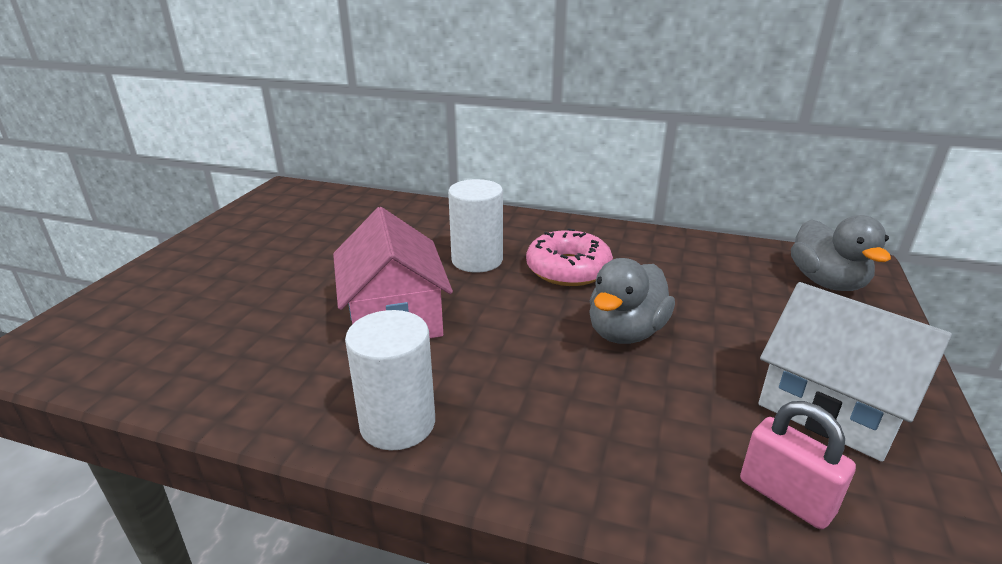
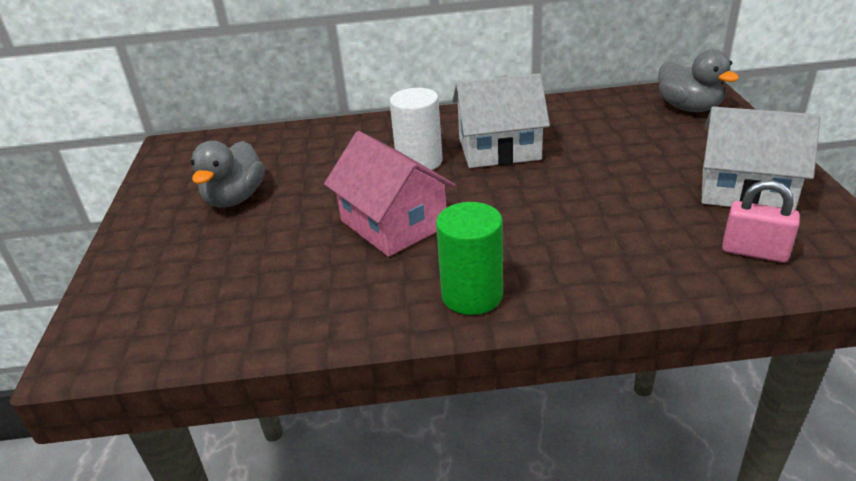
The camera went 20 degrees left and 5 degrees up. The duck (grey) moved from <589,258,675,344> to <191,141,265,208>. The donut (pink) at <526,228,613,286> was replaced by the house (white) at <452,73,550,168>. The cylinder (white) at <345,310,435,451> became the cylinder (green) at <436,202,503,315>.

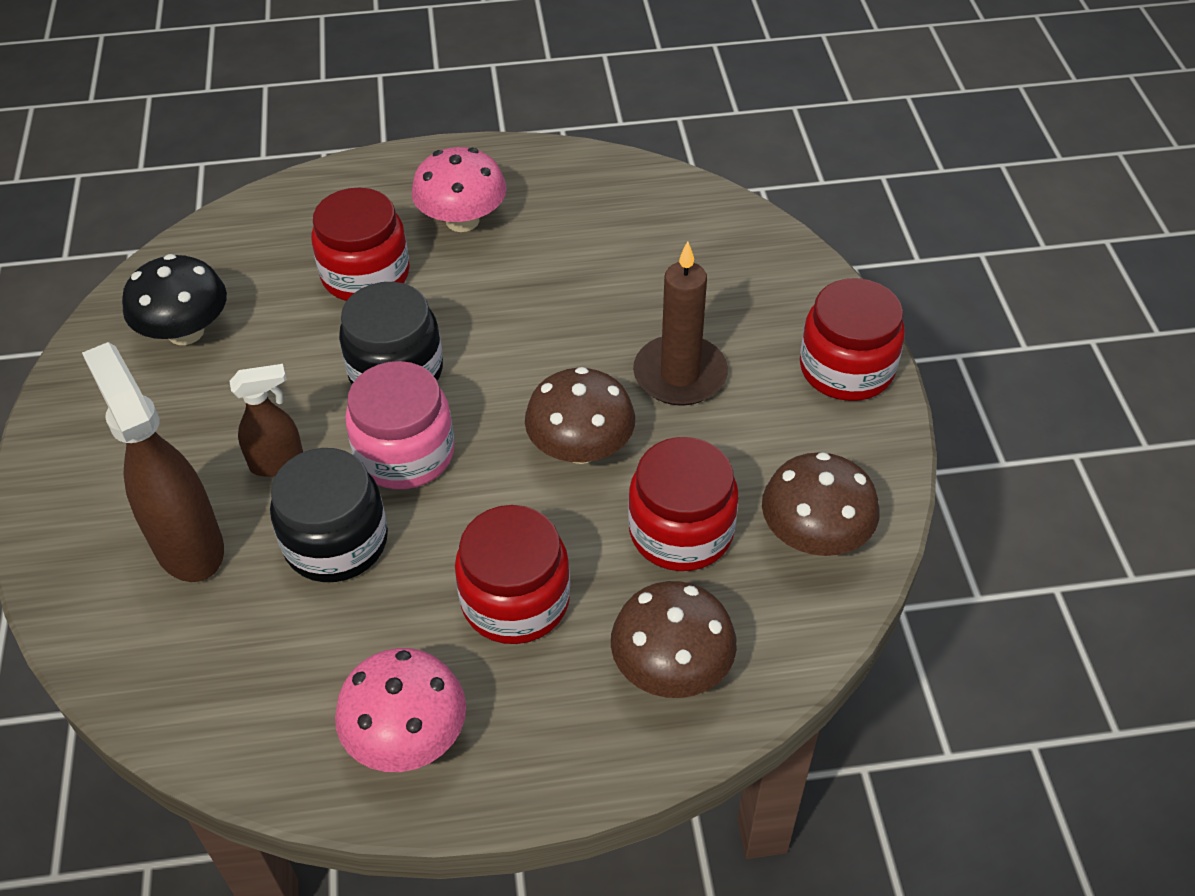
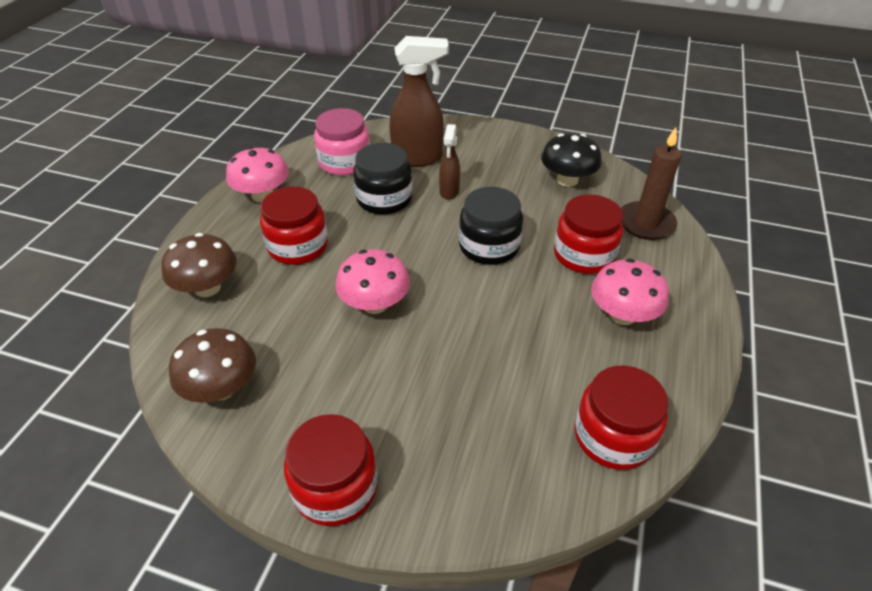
The camera went 115 degrees right and 5 degrees down. The jar (pink) moved from <345,361,455,489> to <314,108,370,175>. The jar (red) moved from <628,437,739,571> to <575,365,668,470>. The candle (brown) moved from <633,241,728,406> to <621,128,682,240>. The mushroom (brown) at <525,367,635,464> became the mushroom (pink) at <335,249,410,314>.

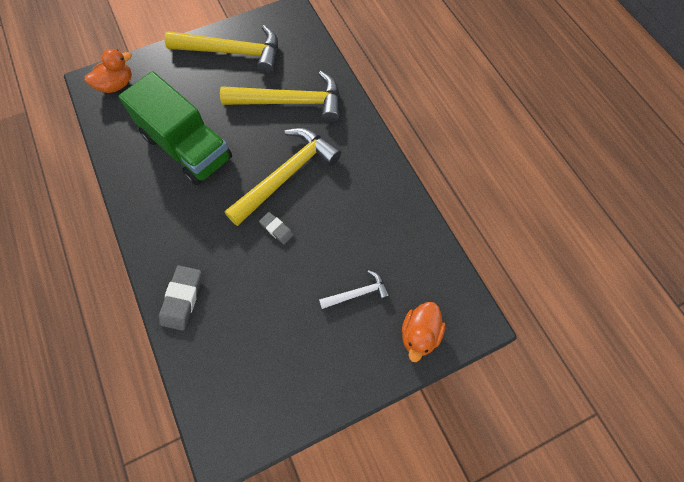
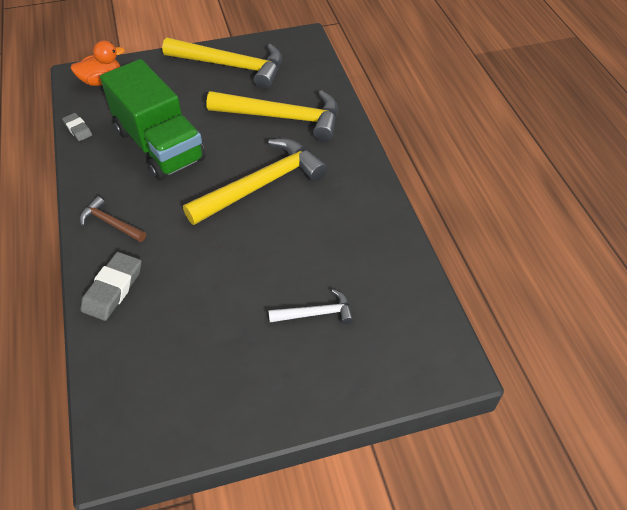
The camera went 10 degrees right and 15 degrees down. The duck (orange) at <402,302,446,362> disappeared. The hammer (brown) at <80,196,146,242> appeared. The eraser (grey) moved from <259,212,294,244> to <62,113,92,141>.

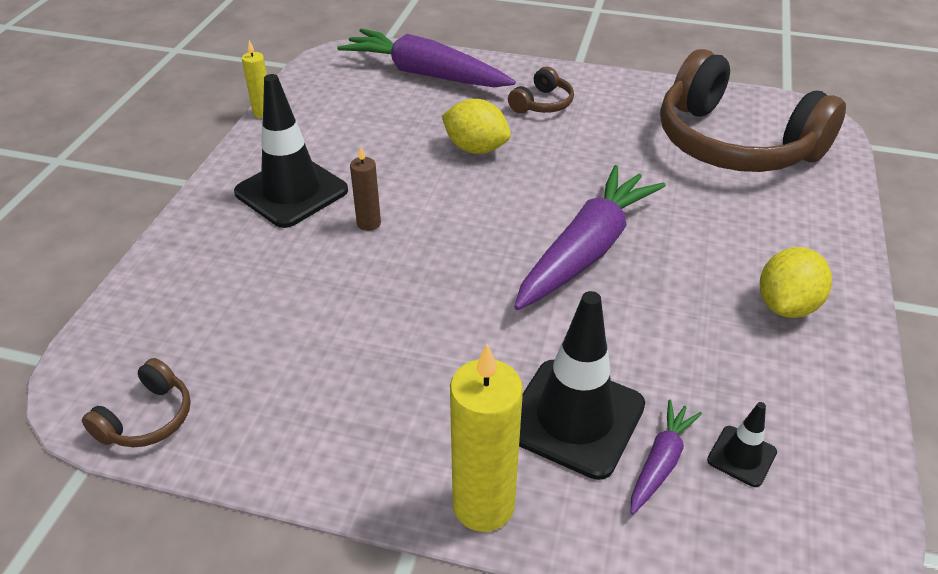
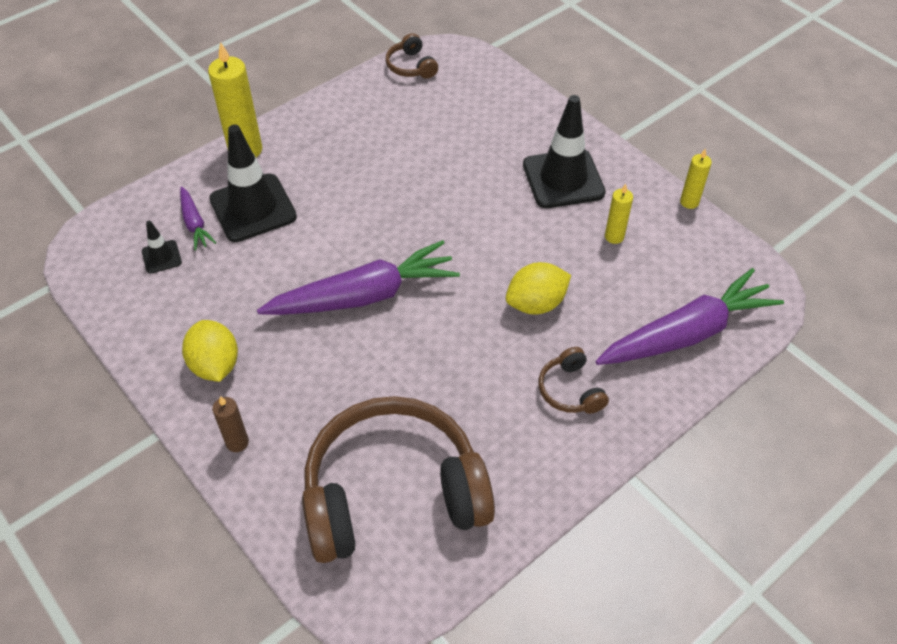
The camera went 125 degrees right and 10 degrees up. The candle (yellow) at <605,184,633,244> appeared. The candle (brown) moved from <350,146,381,231> to <212,396,249,452>. The carrot (purple) at <514,165,666,310> turned 90 degrees counterclockwise.

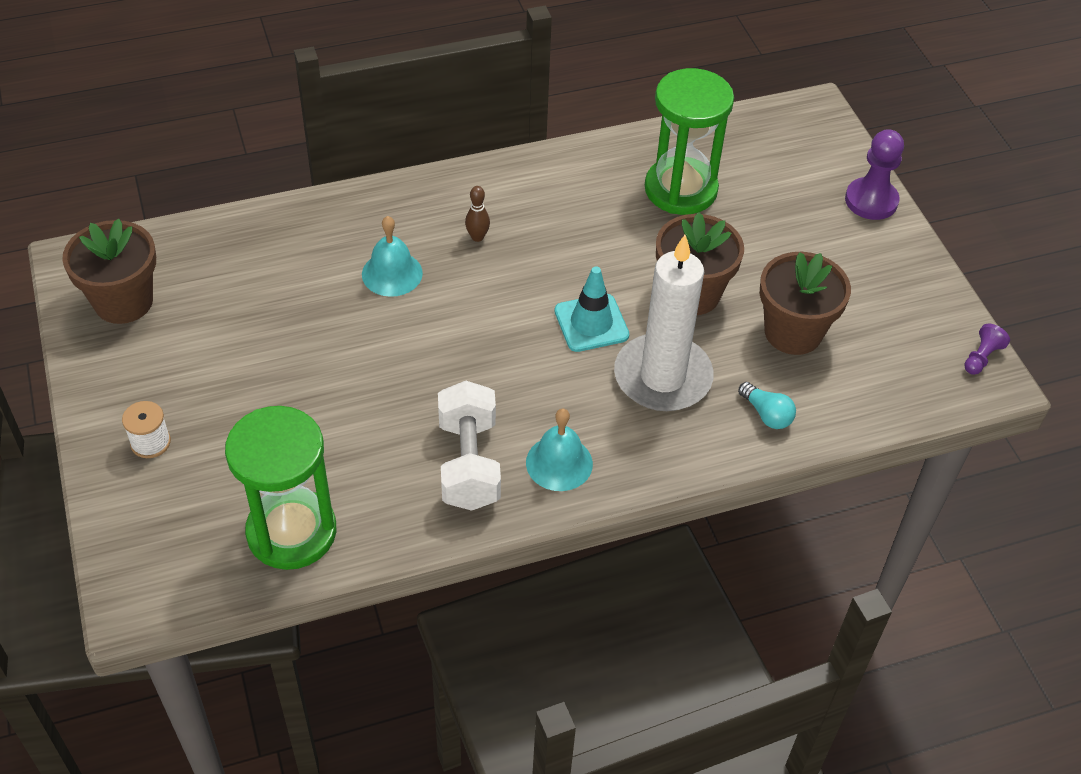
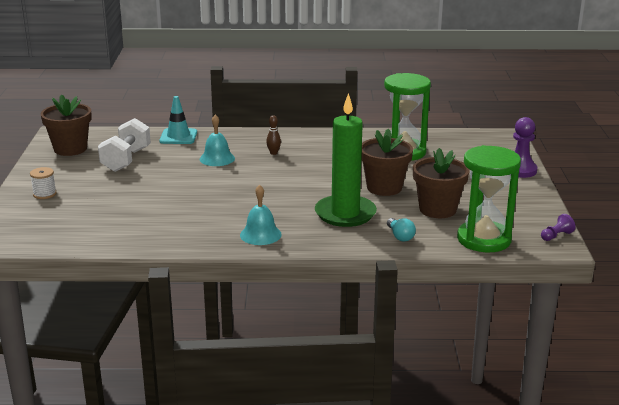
The camera went 20 degrees right and 25 degrees down. The hourglass (green) moved from <225,406,336,570> to <457,145,521,252>. The dumbbell (white) moved from <438,381,501,511> to <98,118,151,172>. The traffic cone (turquoise) moved from <554,267,629,352> to <159,96,197,144>. The candle (white) at <614,235,714,411> became the candle (green) at <315,93,377,227>.

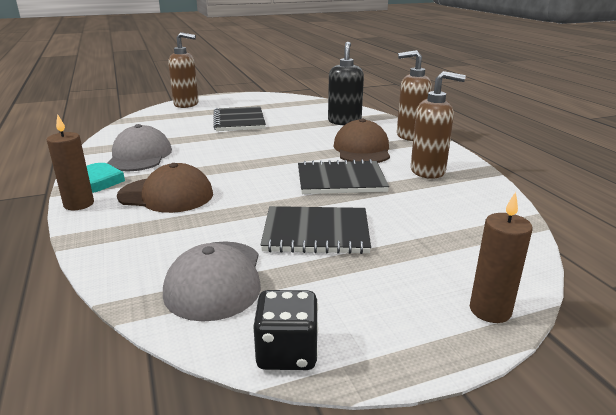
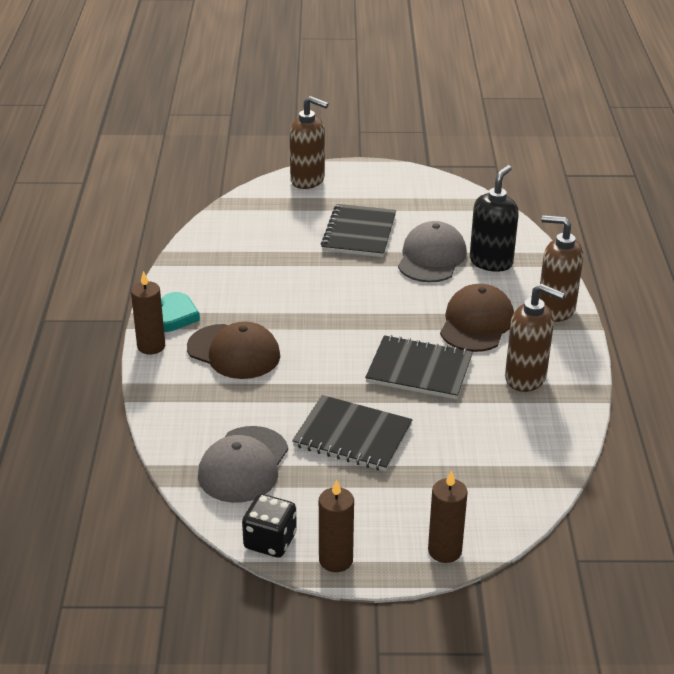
The camera went 20 degrees right and 10 degrees up. The candle (brown) at <319,479,354,572> appeared. The cap (grey) moved from <107,124,172,171> to <398,221,467,282>.

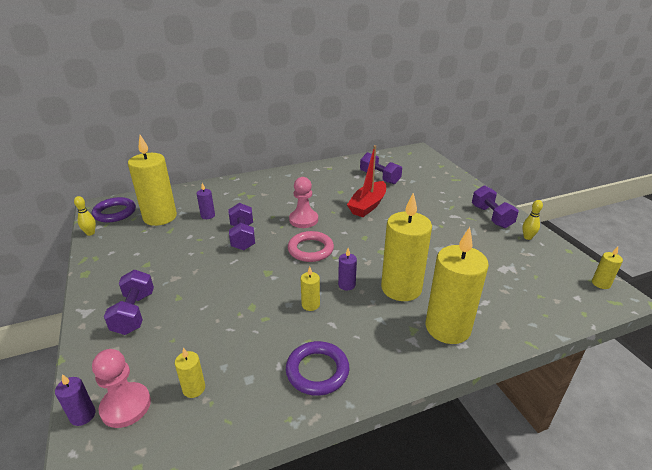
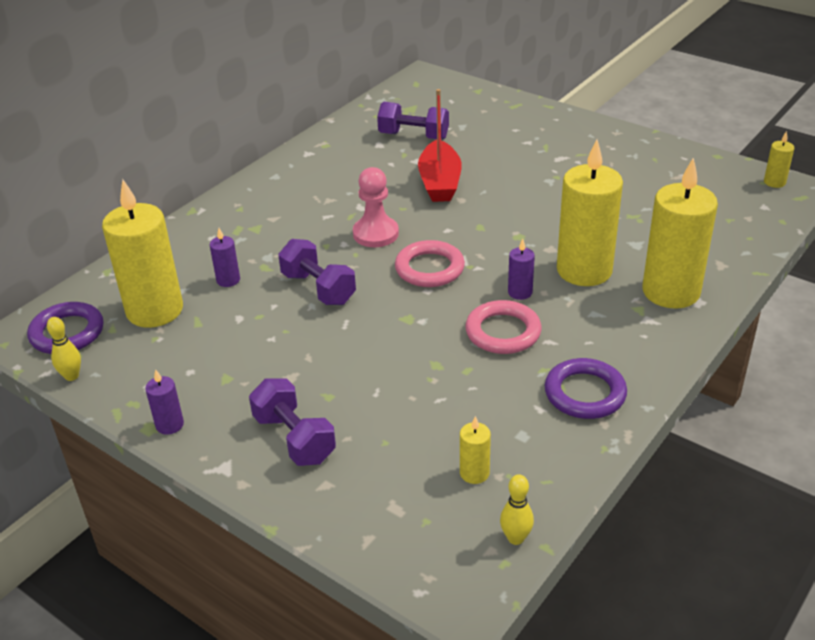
The camera went 30 degrees left and 5 degrees up. The pawn (pink) at <92,349,151,428> disappeared. The dumbbell (purple) at <472,185,519,228> disappeared. The candle (purple) moved from <55,374,96,426> to <145,369,184,435>. The bowling pin (yellow) moved from <522,200,543,240> to <500,474,534,545>. The candle (yellow) at <301,267,320,311> was replaced by the ring (pink) at <465,300,541,354>.

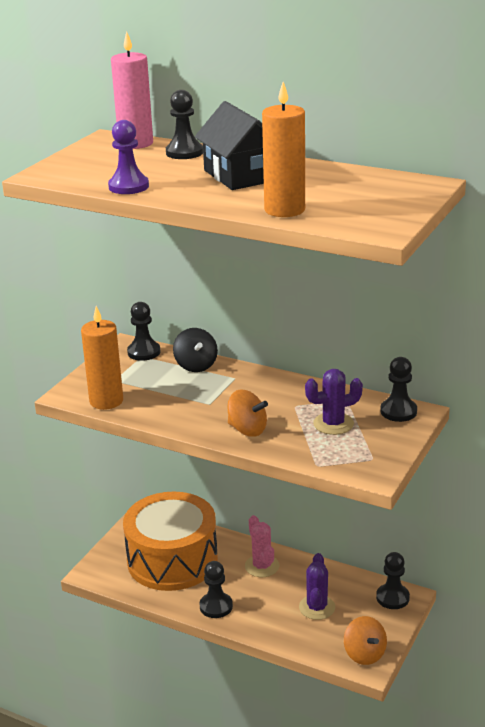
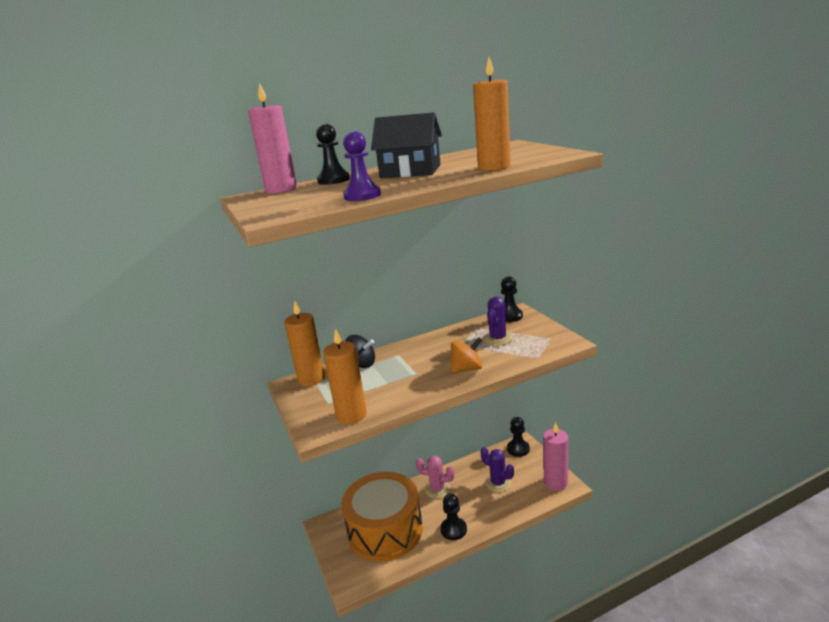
The camera went 50 degrees left and 5 degrees down. The pawn (black) at <127,302,160,361> was replaced by the candle (orange) at <284,301,325,386>. The spinning top (orange) at <344,616,387,665> was replaced by the candle (pink) at <543,422,568,491>.

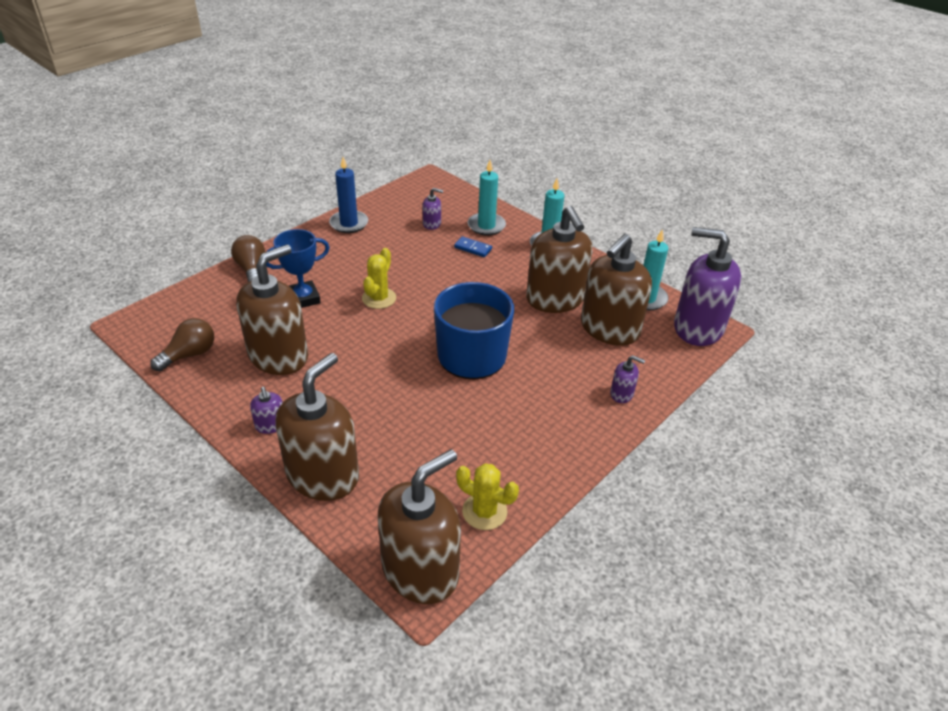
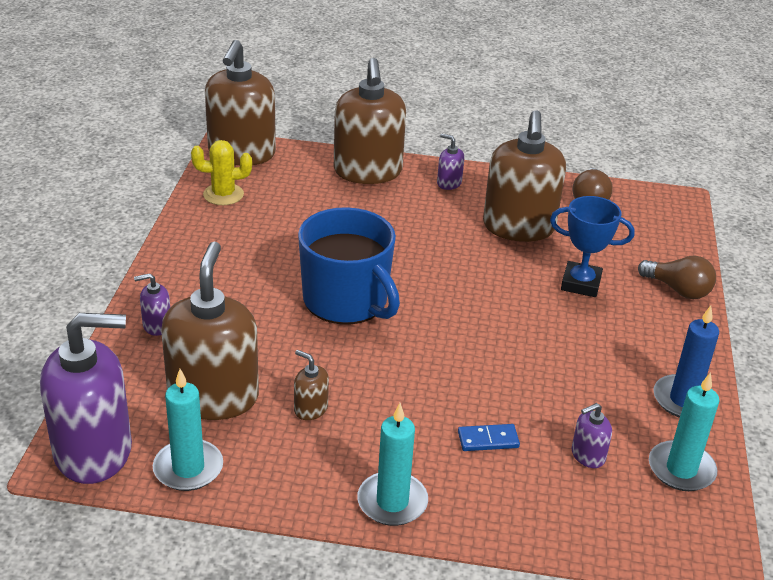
The camera went 145 degrees right and 5 degrees down. The cactus (yellow) at <362,248,396,309> disappeared. The candle (turquoise) moved from <468,160,506,236> to <649,372,719,491>. The trophy (blue) at <266,229,330,308> turned 75 degrees clockwise. The soap dispenser (brown) at <526,206,592,313> changed to 0.42 times the size.

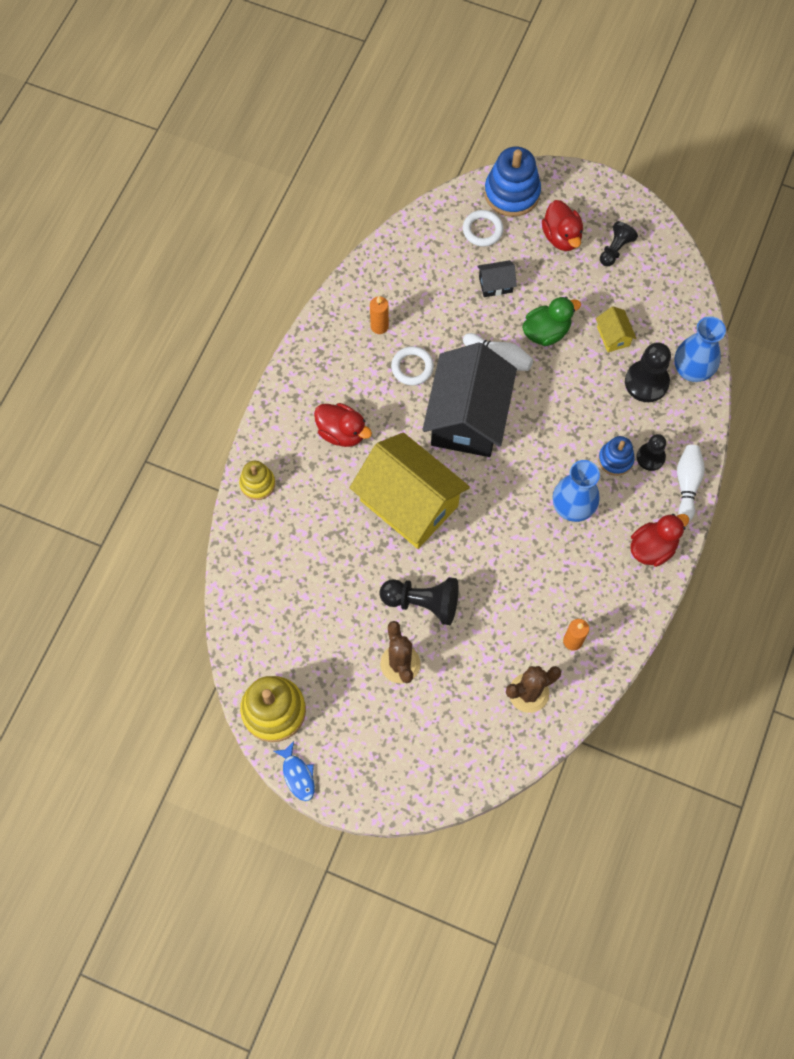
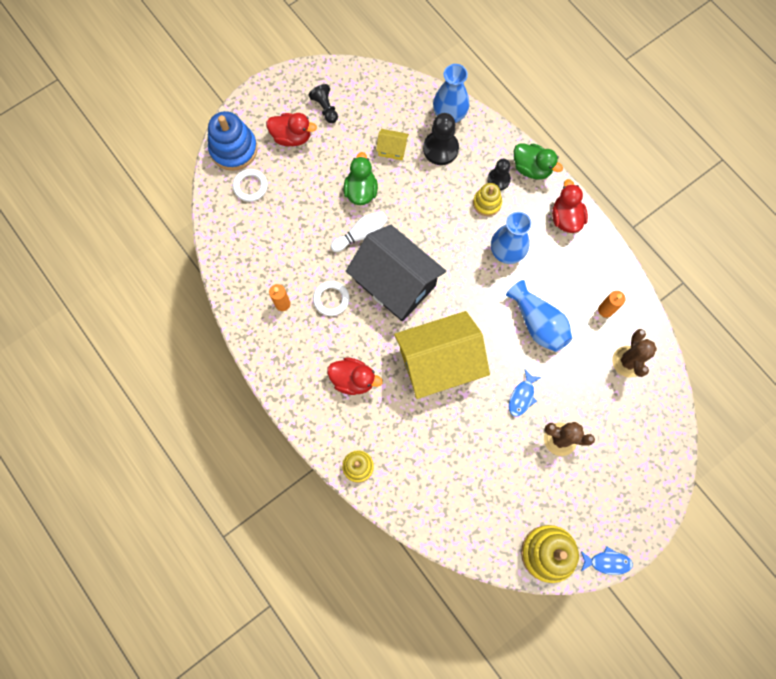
The camera went 60 degrees left and 5 degrees up. The house (black) at <477,260,517,297> disappeared. The vase (blue) at <506,280,572,352> appeared. The pawn (black) at <379,577,458,625> was replaced by the fish (blue) at <509,370,542,417>. The bowling pin (white) at <677,445,705,521> was replaced by the duck (green) at <514,143,563,180>. The stacking toy (blue) at <598,436,635,476> became the stacking toy (yellow) at <473,183,502,216>. The duck (red) at <314,403,372,447> turned 45 degrees clockwise.

